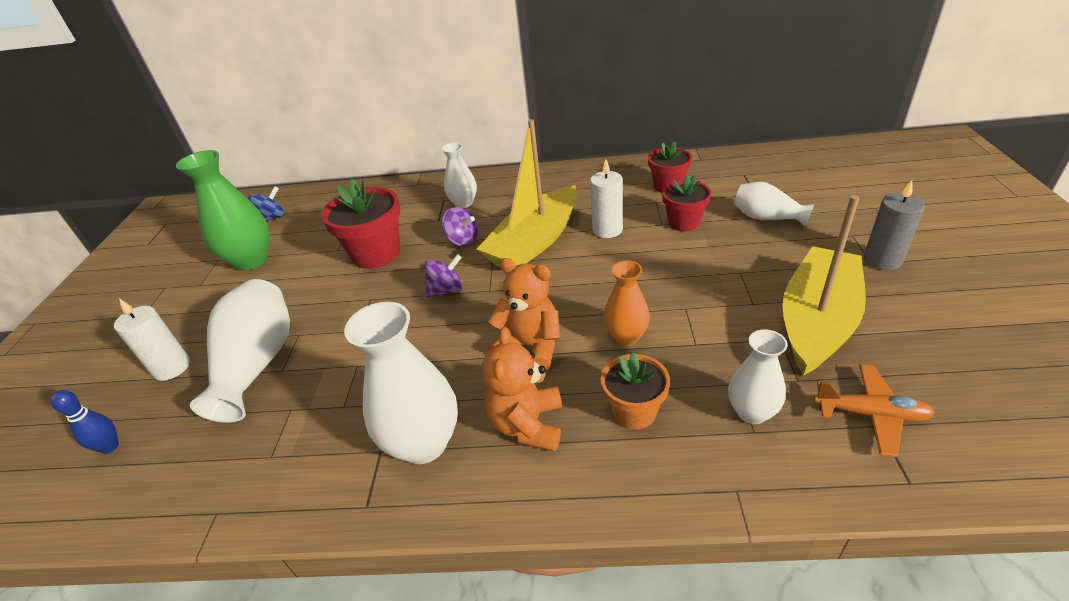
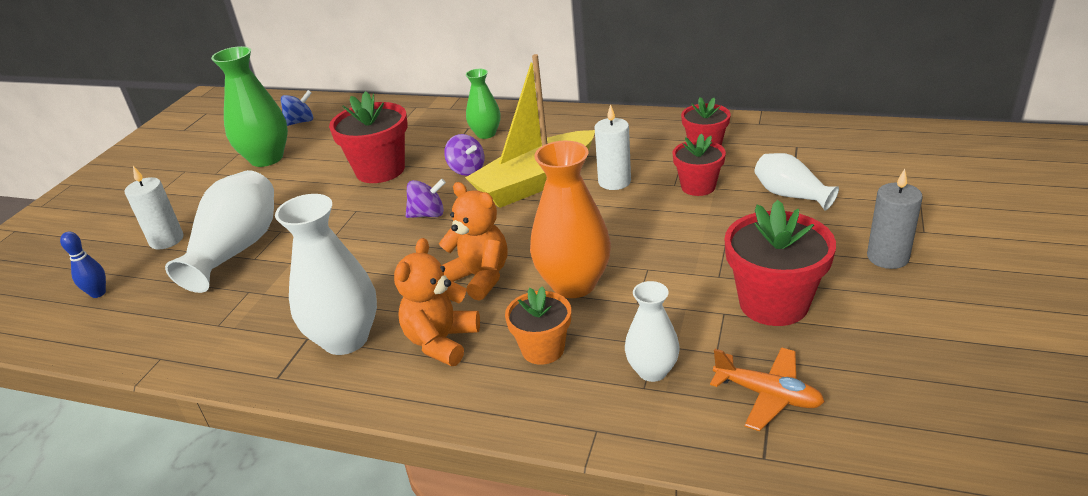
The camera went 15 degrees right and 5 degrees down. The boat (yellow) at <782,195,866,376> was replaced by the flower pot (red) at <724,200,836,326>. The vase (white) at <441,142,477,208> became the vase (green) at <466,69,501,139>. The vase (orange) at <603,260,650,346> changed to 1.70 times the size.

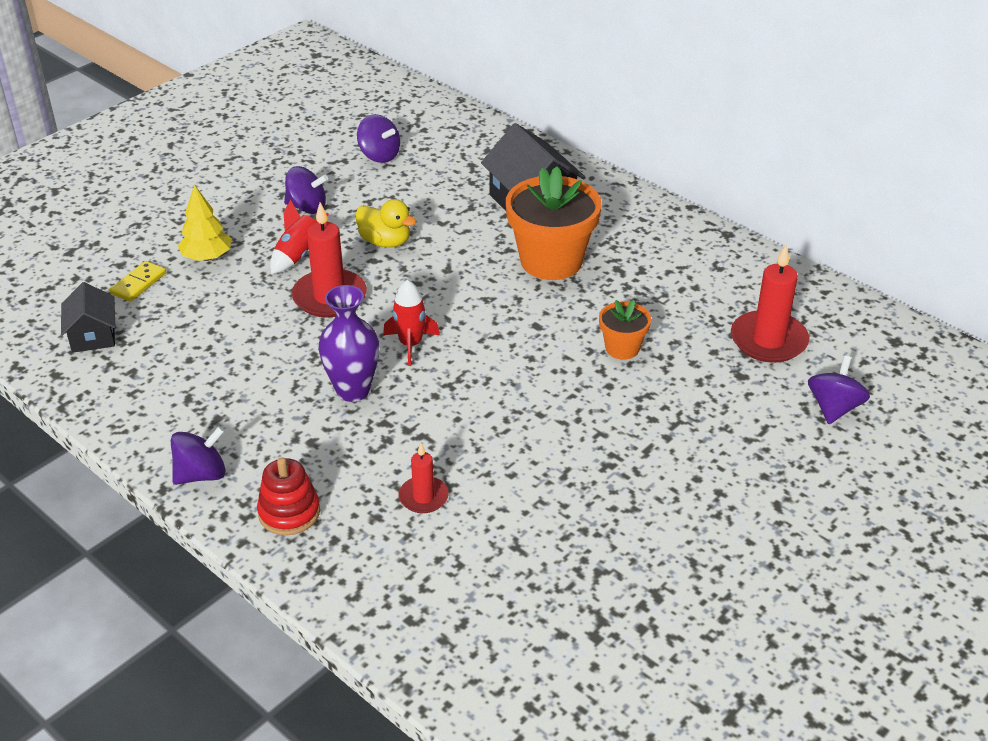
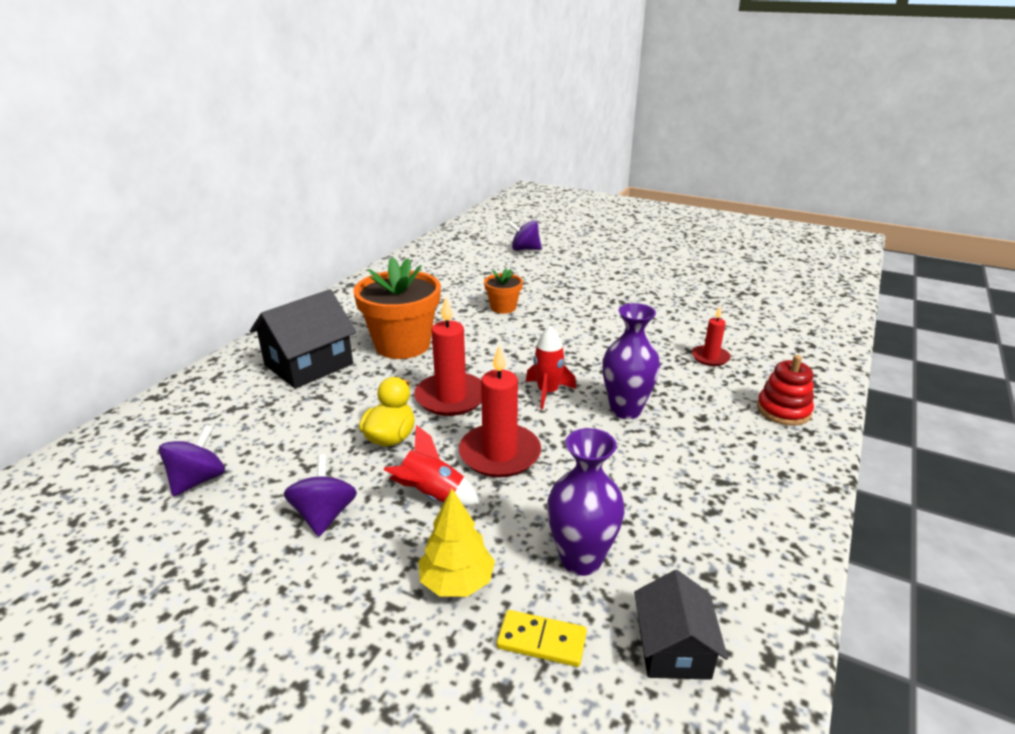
The camera went 105 degrees left and 10 degrees down. The spinning top (purple) at <171,426,226,485> disappeared. The vase (purple) at <547,428,625,576> appeared. The candle (red) moved from <731,245,809,363> to <414,297,482,416>. The house (black) at <61,282,115,353> turned 60 degrees counterclockwise.

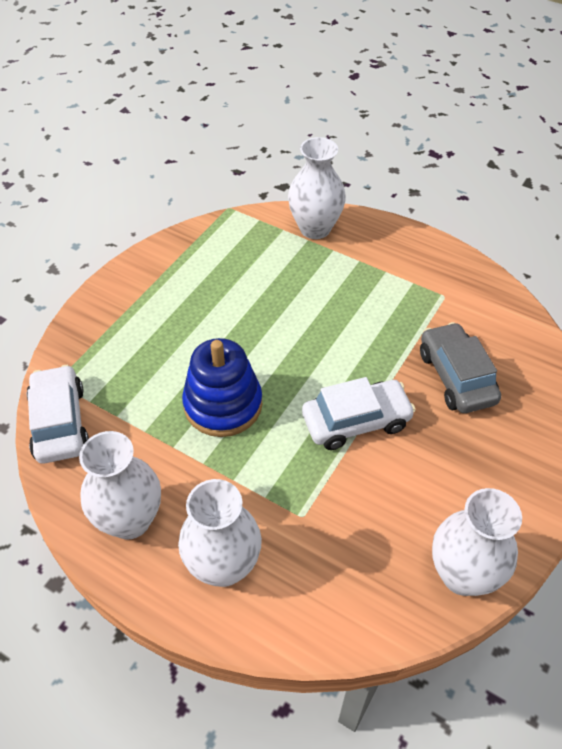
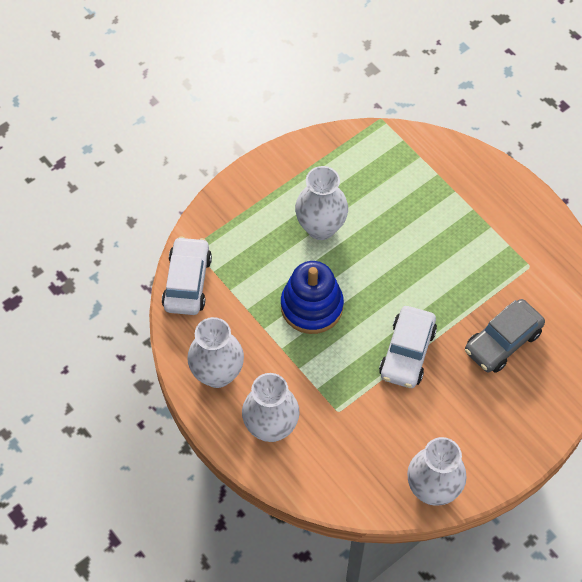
The camera went 20 degrees right and 10 degrees up. The vase (white) moved from <288,137,346,239> to <295,166,348,240>. The car (white) at <302,377,416,450> turned 105 degrees clockwise. The car (grey) at <420,322,501,413> turned 135 degrees counterclockwise.

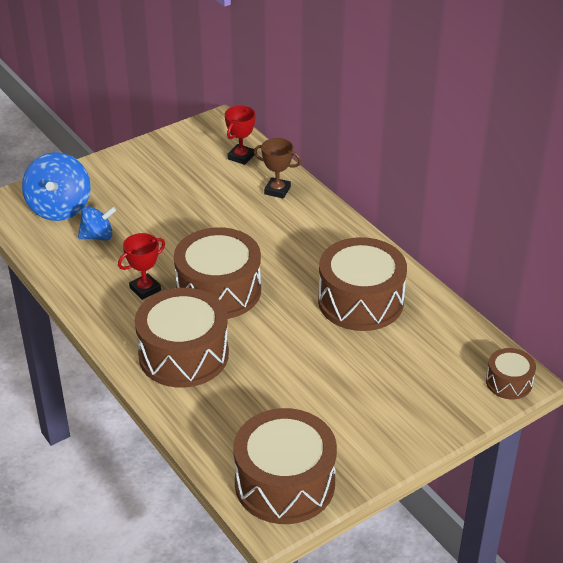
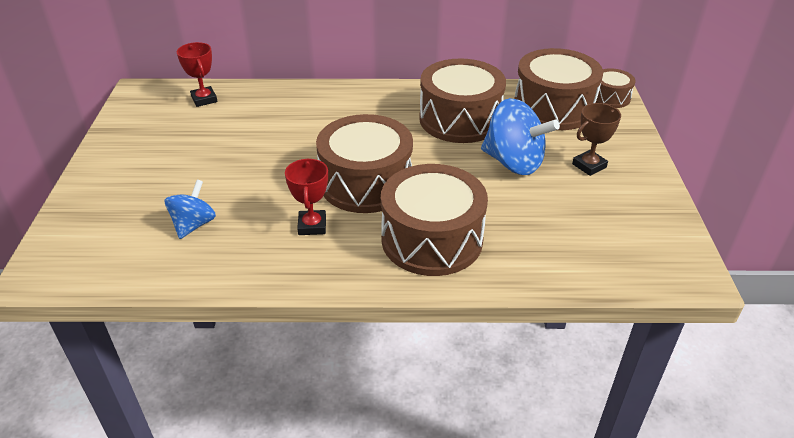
The camera went 55 degrees left and 0 degrees up. The spinning top (blue) moved from <22,152,91,221> to <481,98,560,175>. The drum (brown) moved from <233,408,337,524> to <514,48,603,130>. The trophy (brown) moved from <254,138,301,199> to <572,103,621,176>.

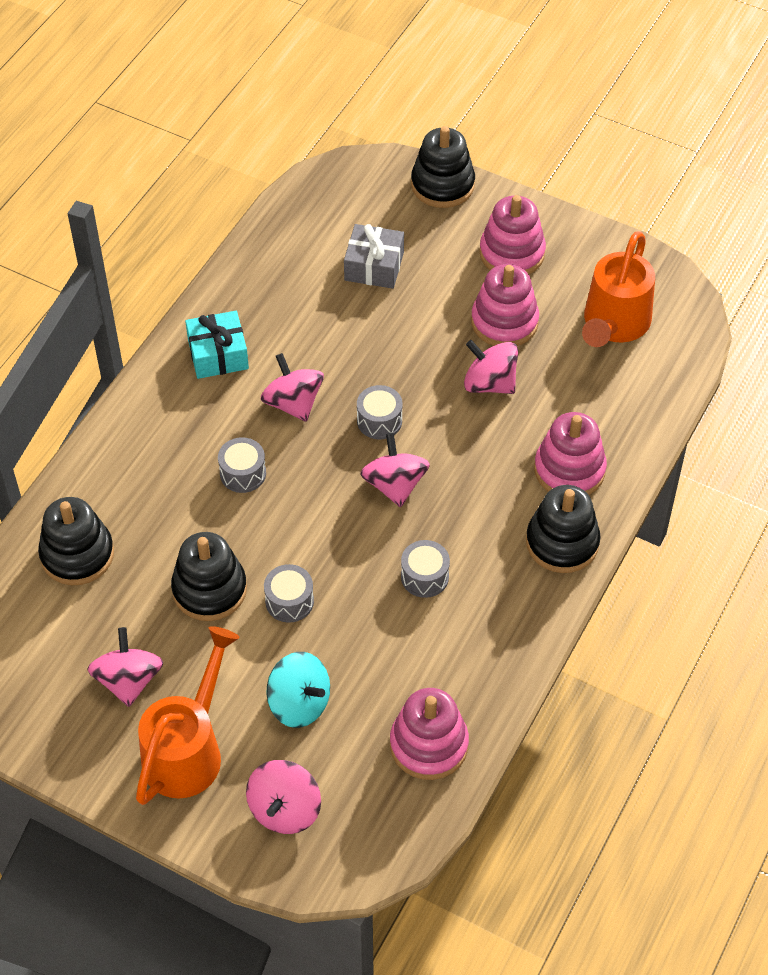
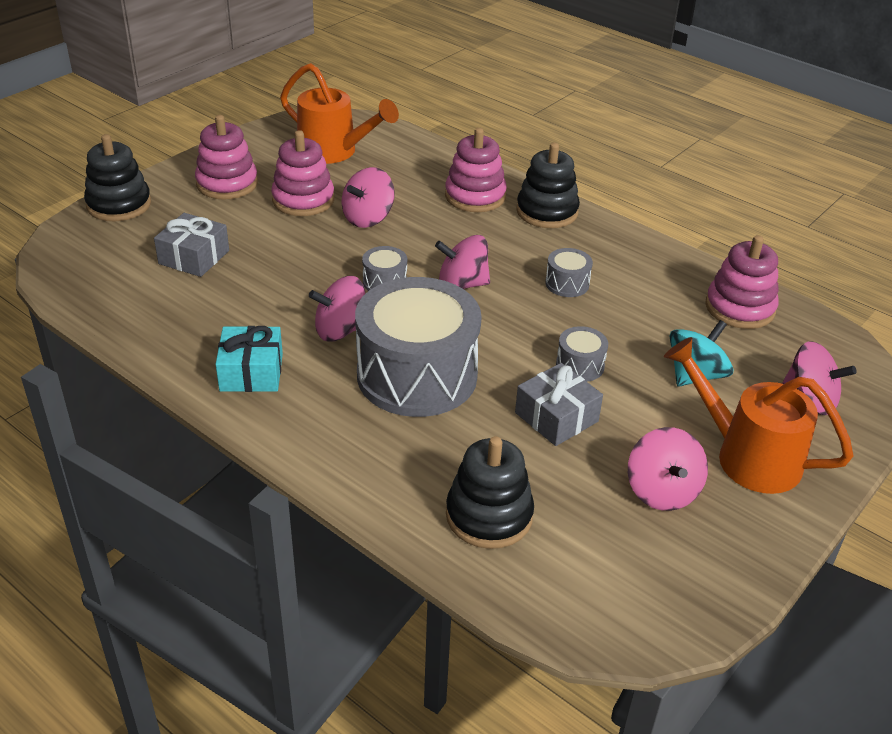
The camera went 80 degrees left and 15 degrees down. The stacking toy (black) at <171,532,247,621> was replaced by the gift (grey) at <515,363,603,446>. The spinning top (pink) at <88,627,163,707> turned 105 degrees counterclockwise. The drum (grey) at <218,437,266,493> changed to 2.45 times the size.

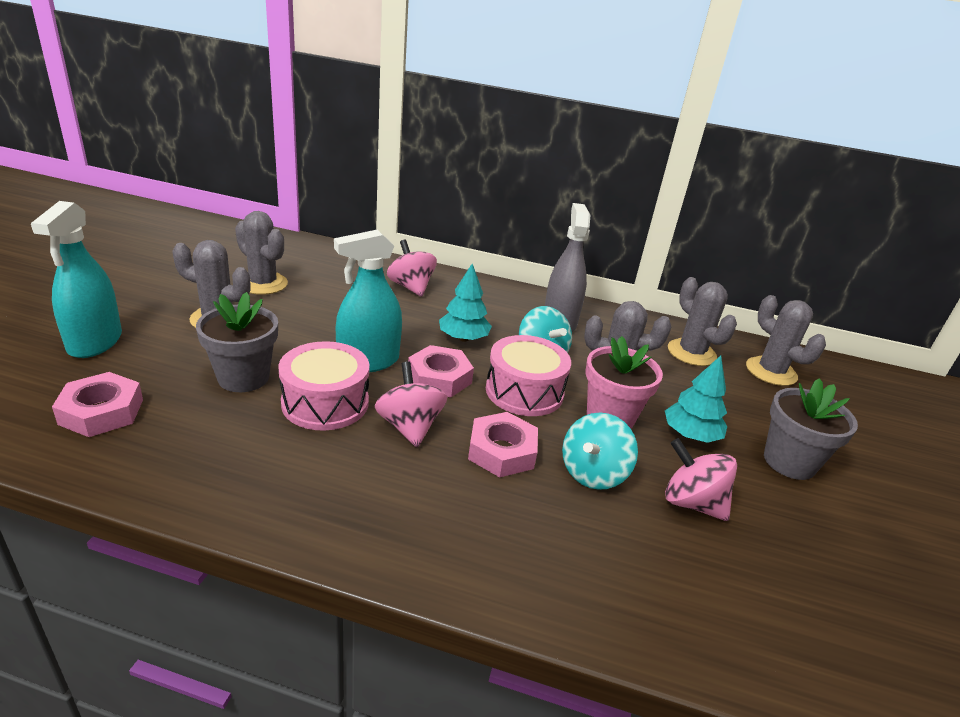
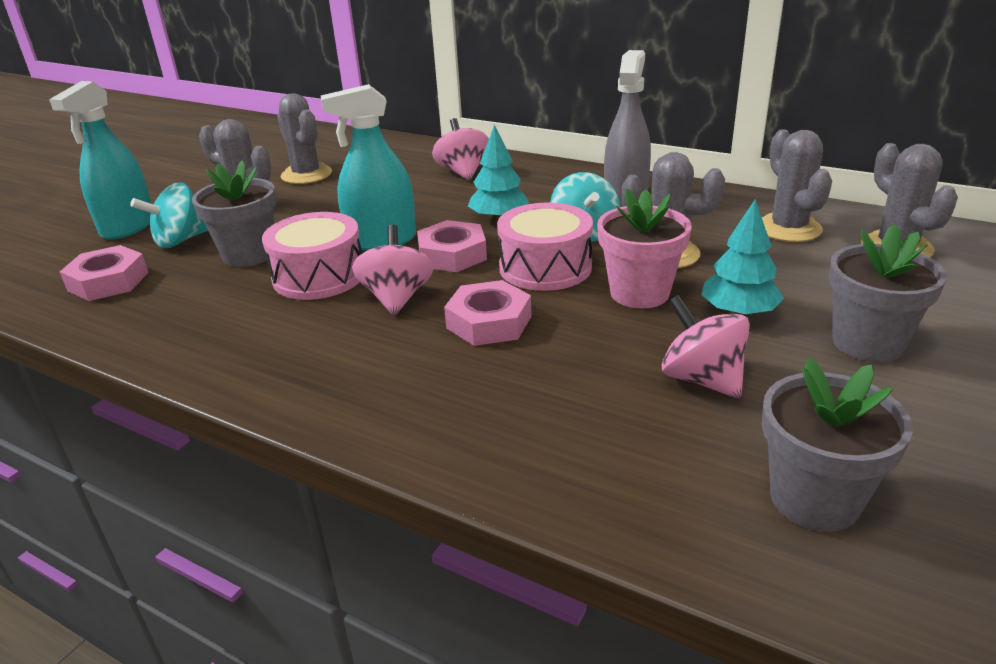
The camera went 20 degrees right and 0 degrees up. The flower pot (grey) at <762,358,913,532> appeared. The spinning top (turquoise) moved from <562,412,638,490> to <130,182,208,248>.

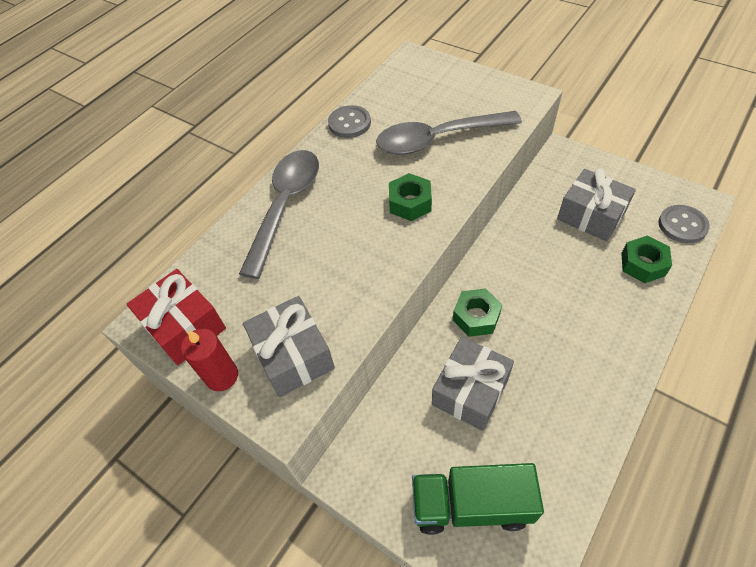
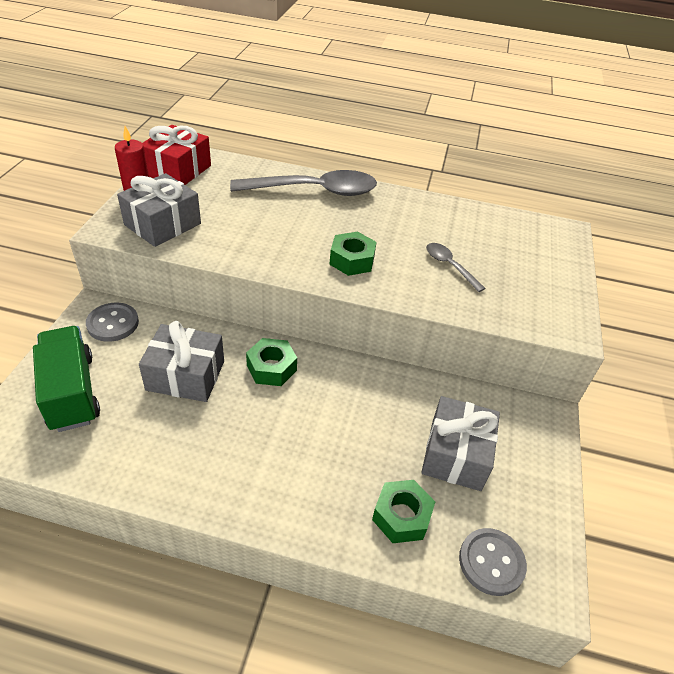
The camera went 60 degrees right and 10 degrees down. The button (grey) moved from <328,105,371,138> to <86,303,139,342>. The spoon (grey) at <376,111,522,155> changed to 0.48 times the size.

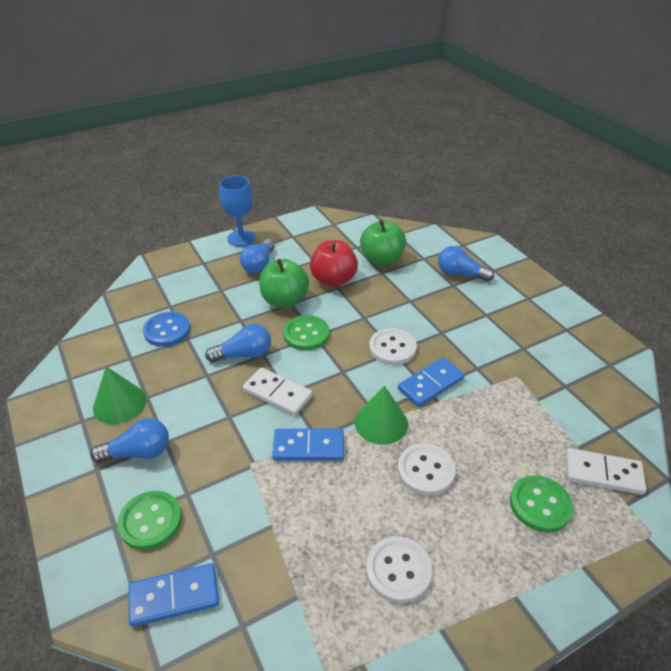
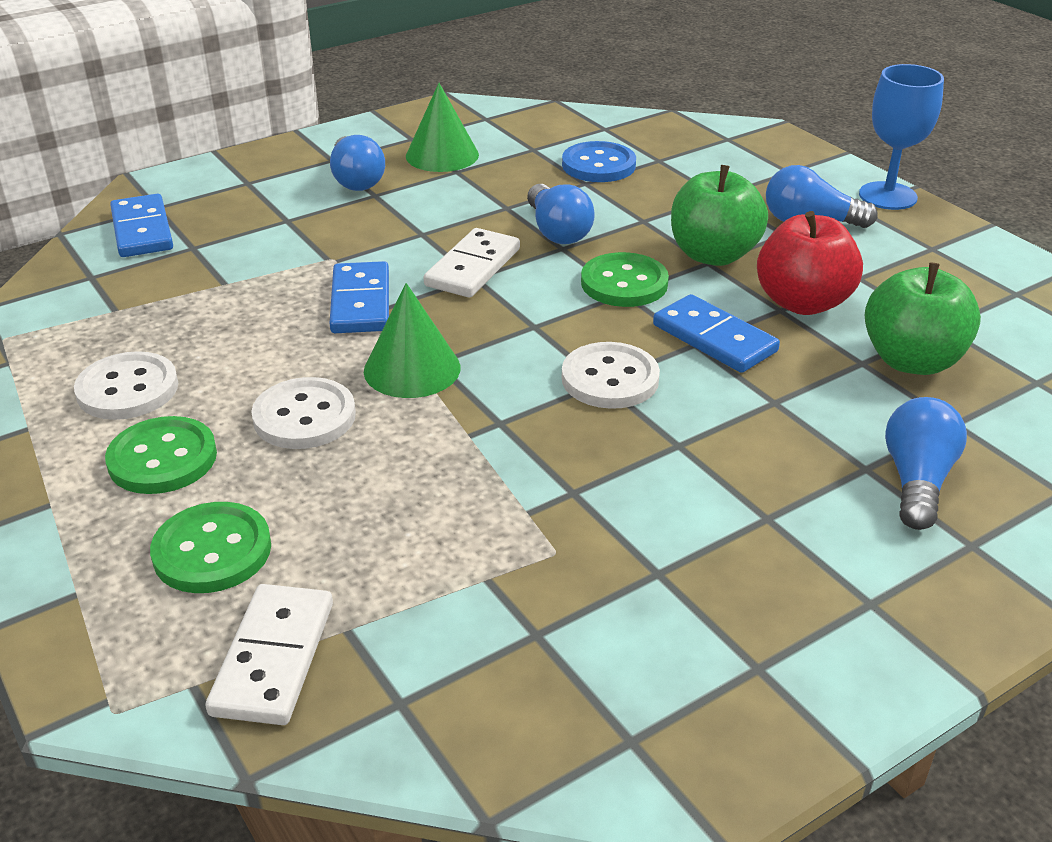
The camera went 85 degrees right and 5 degrees down. The button (green) moved from <118,491,182,550> to <105,416,217,494>. The domino (blue) moved from <398,357,464,407> to <653,294,780,373>.

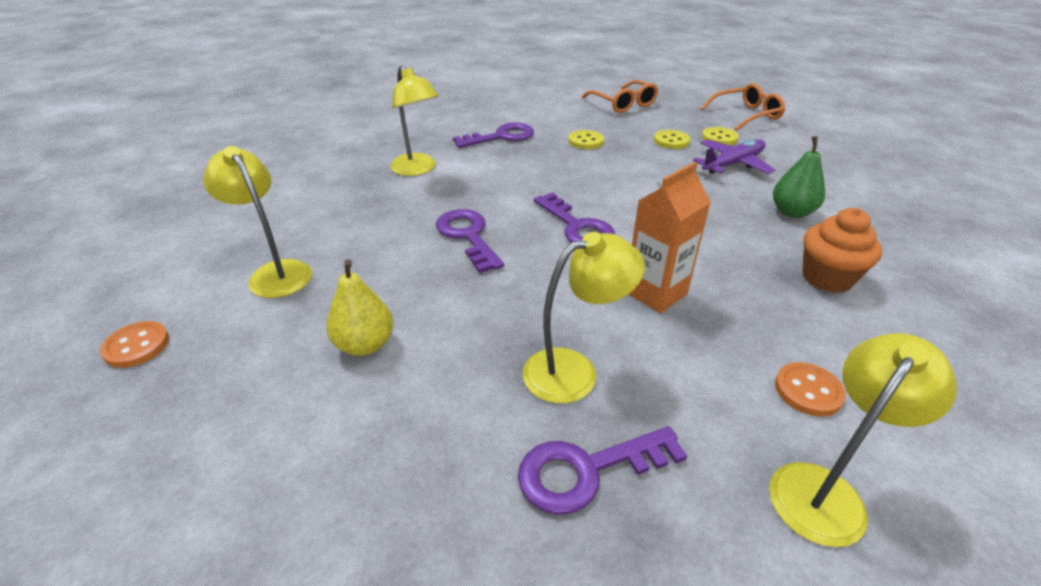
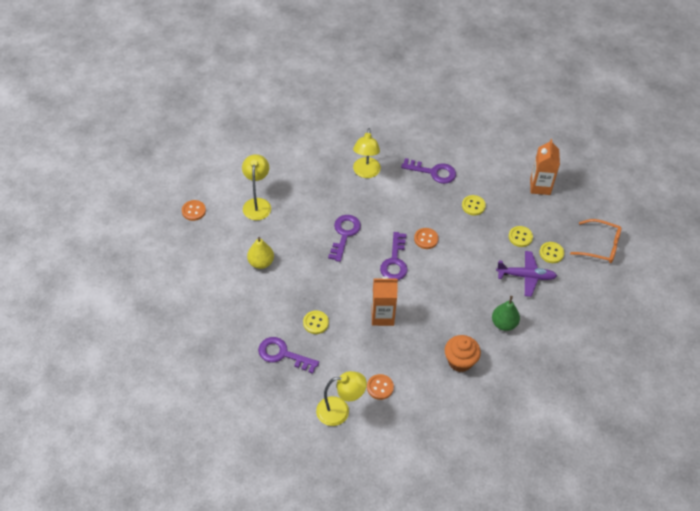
The camera went 40 degrees right and 15 degrees up. The button (orange) at <414,228,438,249> appeared. The lamp (yellow) at <523,232,645,403> was replaced by the button (yellow) at <303,310,329,334>. The glasses (orange) at <582,80,658,113> was replaced by the carton (orange) at <530,139,560,195>.

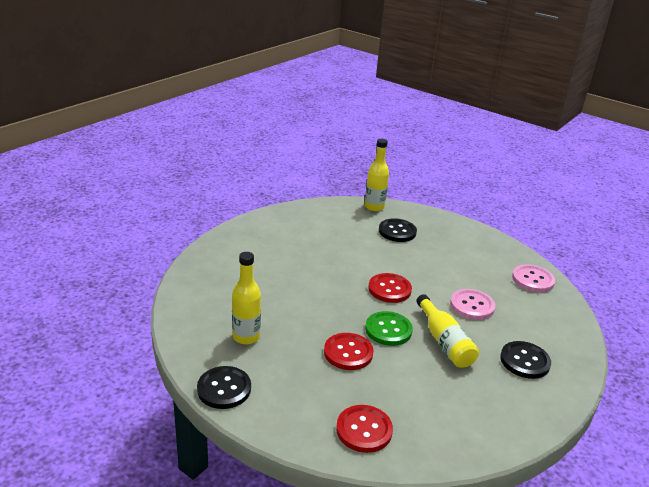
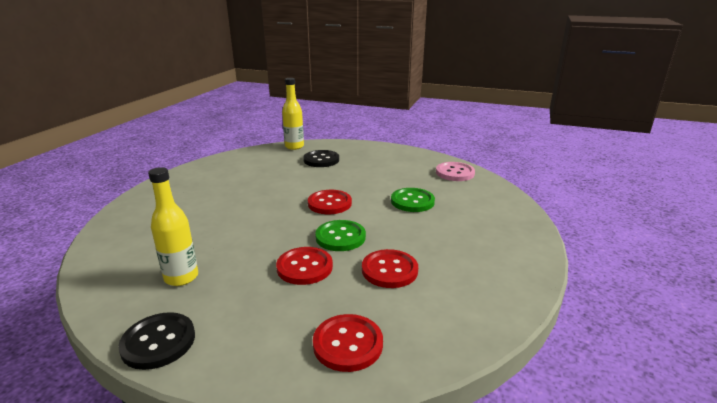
The camera went 15 degrees left and 5 degrees down. The bottle (yellow) at <416,294,479,368> disappeared. The button (black) at <500,341,551,379> disappeared. The button (red) at <362,249,418,288> appeared. The button (pink) at <450,289,495,320> became the button (green) at <391,188,435,212>.

